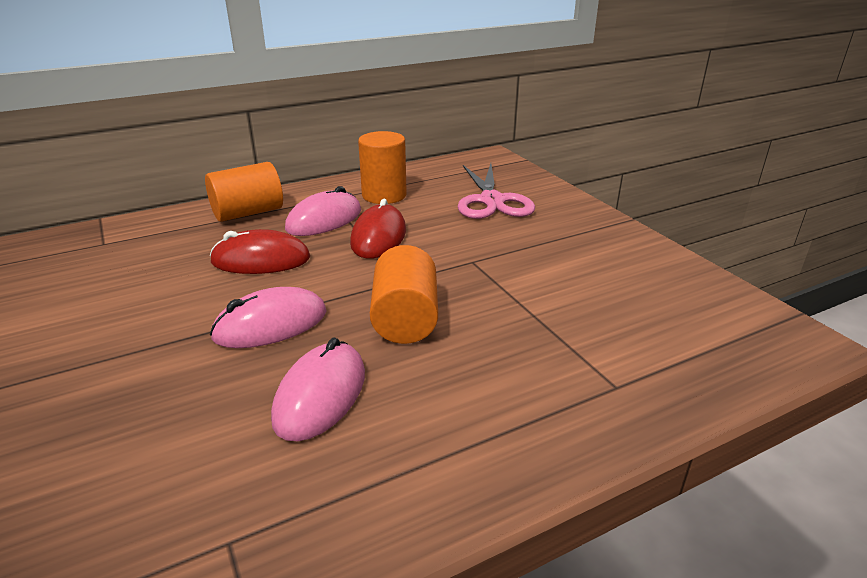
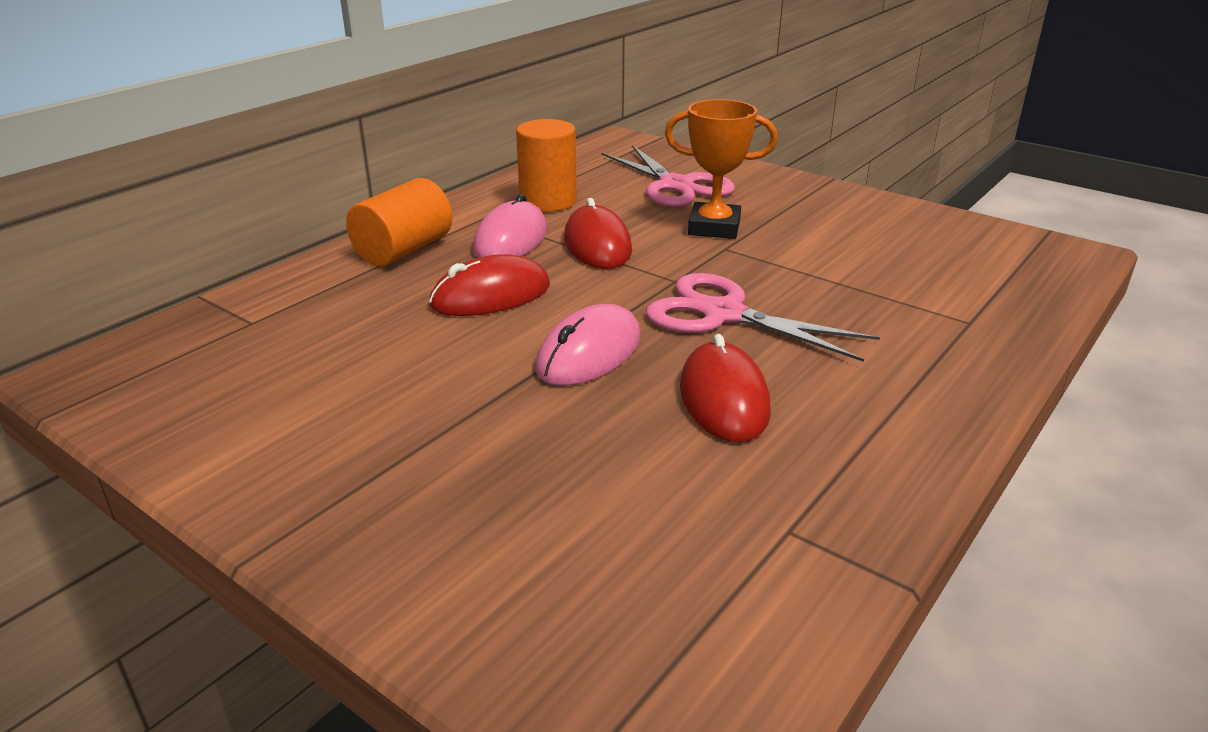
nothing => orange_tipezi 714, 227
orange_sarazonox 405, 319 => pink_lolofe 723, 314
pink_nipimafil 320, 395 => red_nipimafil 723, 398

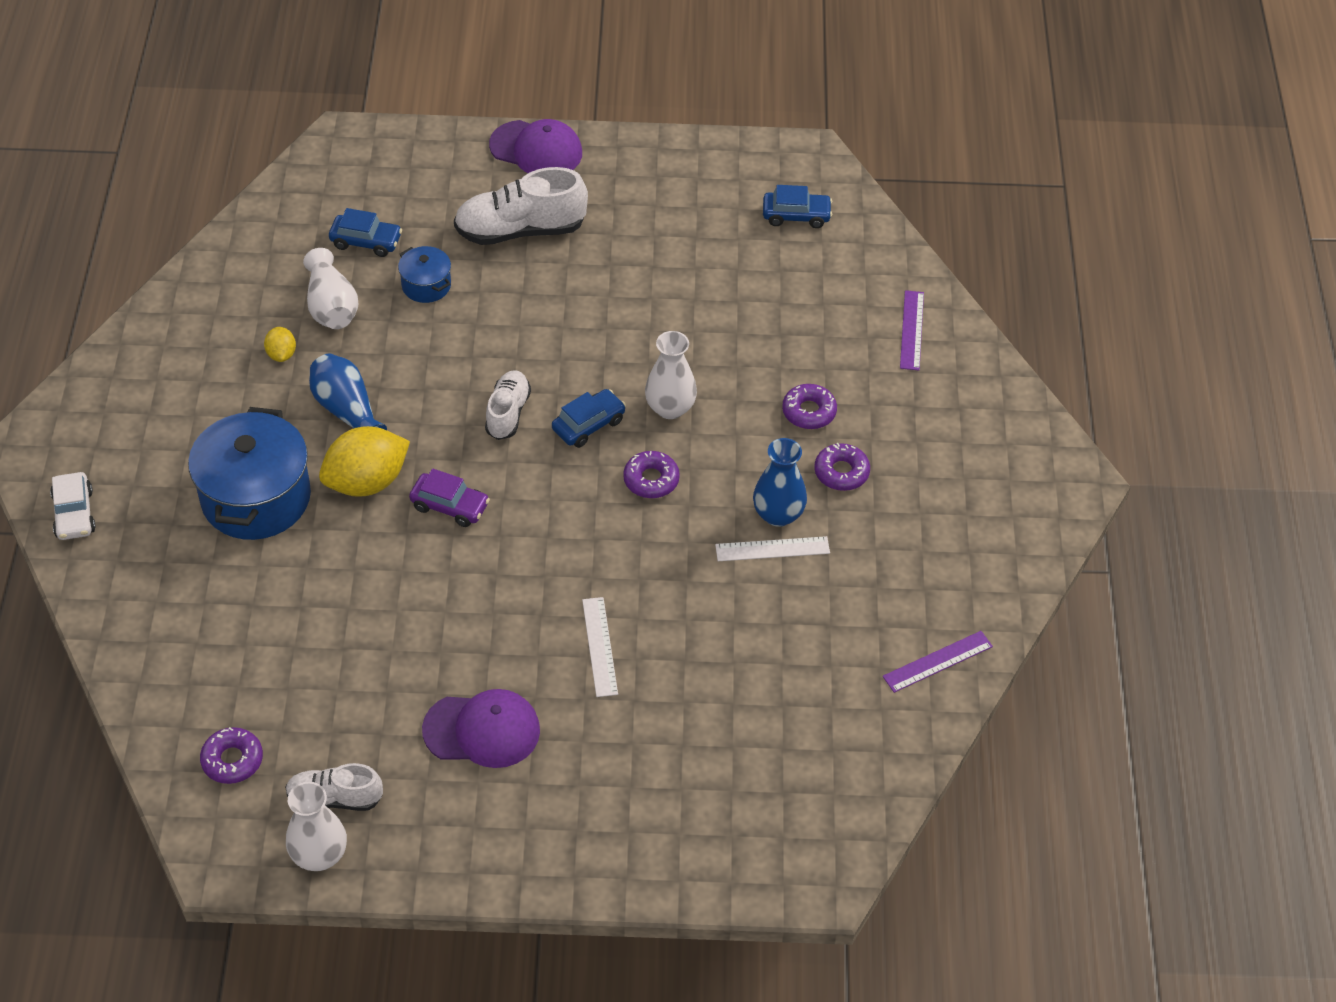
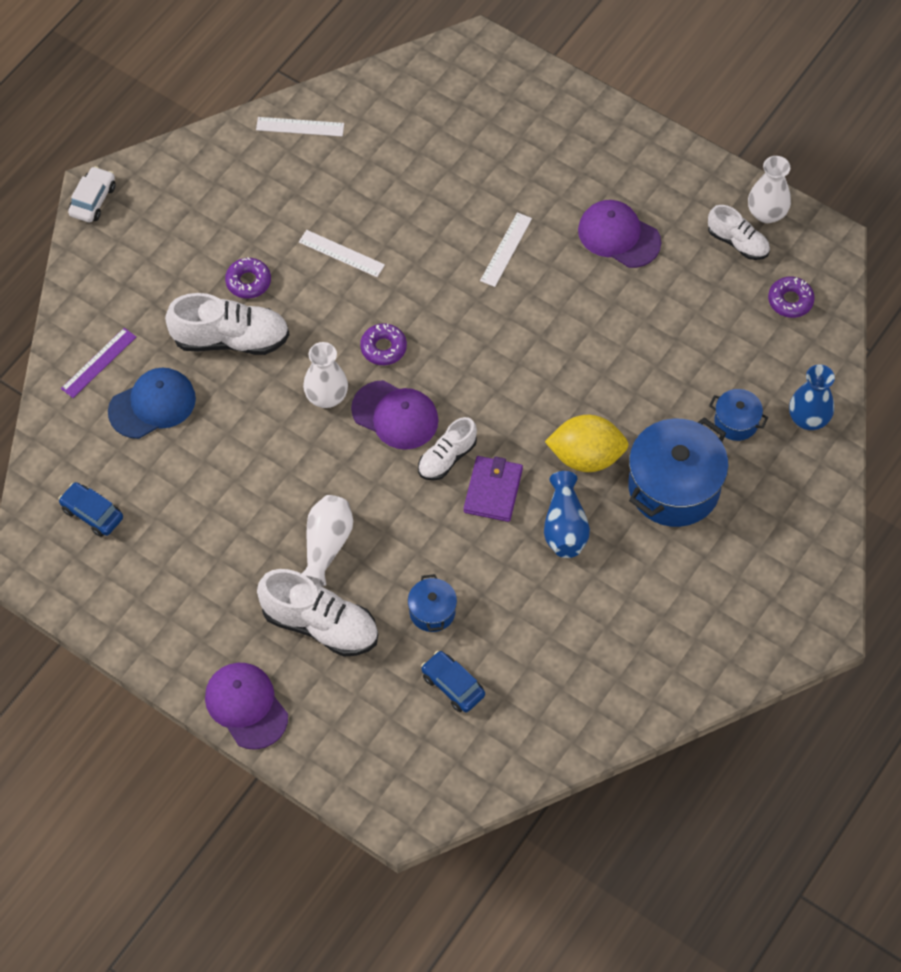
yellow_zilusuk 281, 354 => nothing
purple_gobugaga 450, 506 => nothing
nothing => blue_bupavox 152, 405
nothing => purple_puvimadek 493, 491
nothing => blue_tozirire 736, 422
white_gobugaga 74, 514 => white_gobugaga 93, 200, move
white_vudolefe 331, 306 => white_vudolefe 326, 545, move
blue_vudolefe 778, 514 => blue_vudolefe 808, 419, move
blue_gobugaga 588, 425 => purple_bupavox 395, 415
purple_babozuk 809, 412 => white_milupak 231, 339
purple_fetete 938, 662 => white_fetete 300, 126

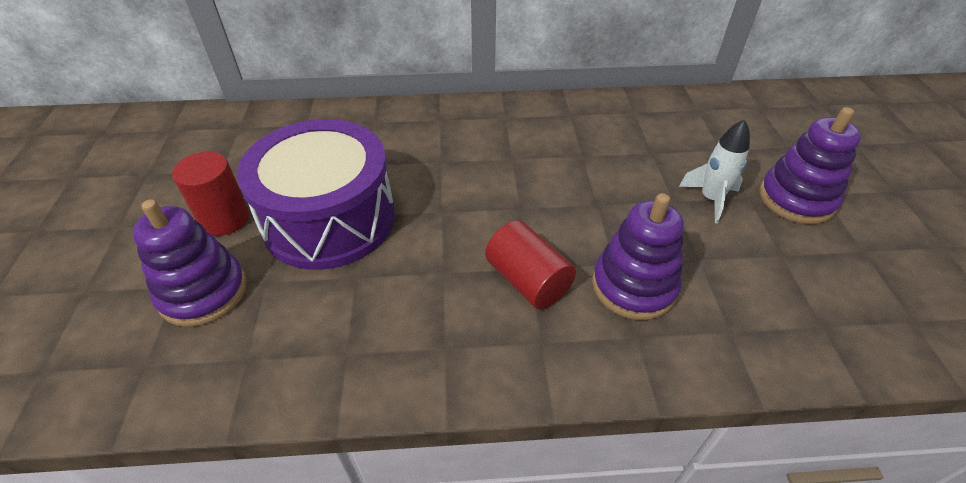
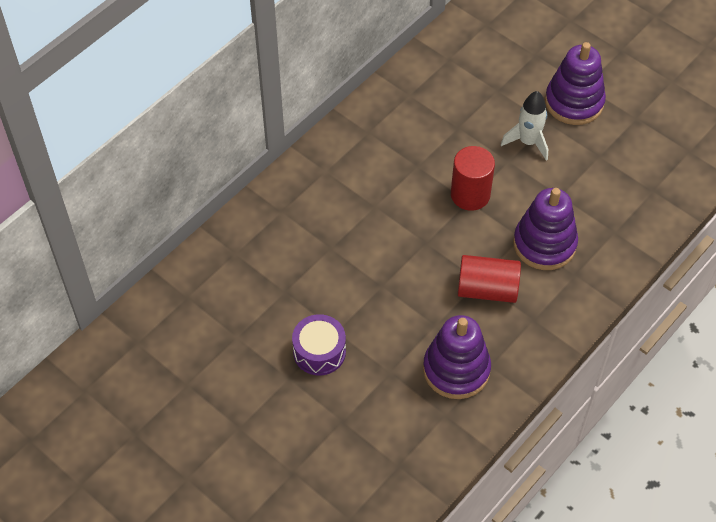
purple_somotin 203, 292 => purple_somotin 456, 369, move
red_sarazonox 225, 219 => red_sarazonox 470, 195, move
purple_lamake 329, 219 => purple_lamake 319, 352, x0.45

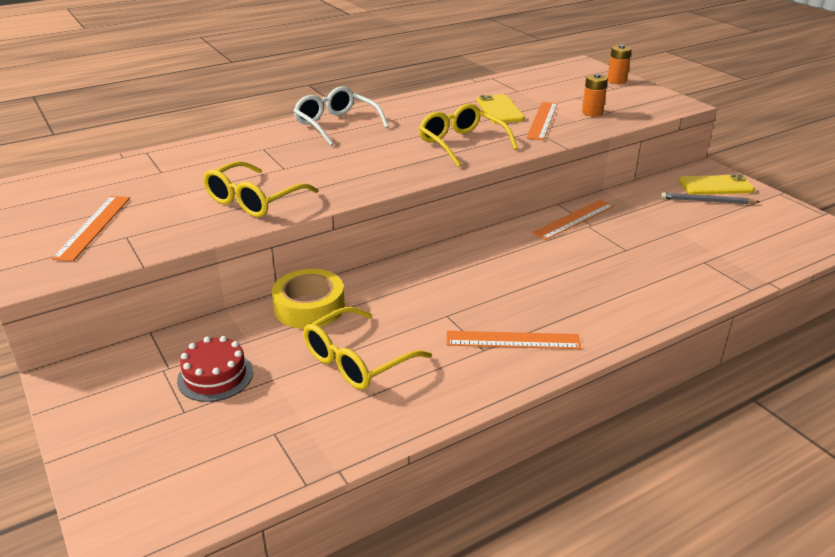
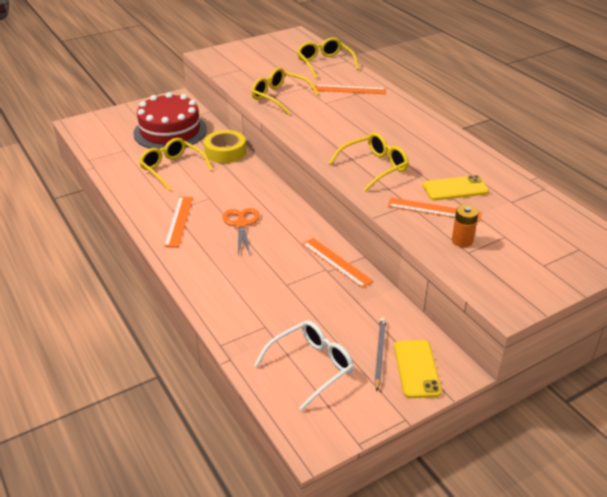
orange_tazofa 616, 81 => nothing
nothing => orange_lolofe 241, 224
nothing => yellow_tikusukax 324, 64
orange_fetete 93, 227 => orange_fetete 350, 89, move
white_tikusukax 336, 125 => white_tikusukax 311, 367, move
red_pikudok 215, 376 => red_pikudok 170, 131, x1.97

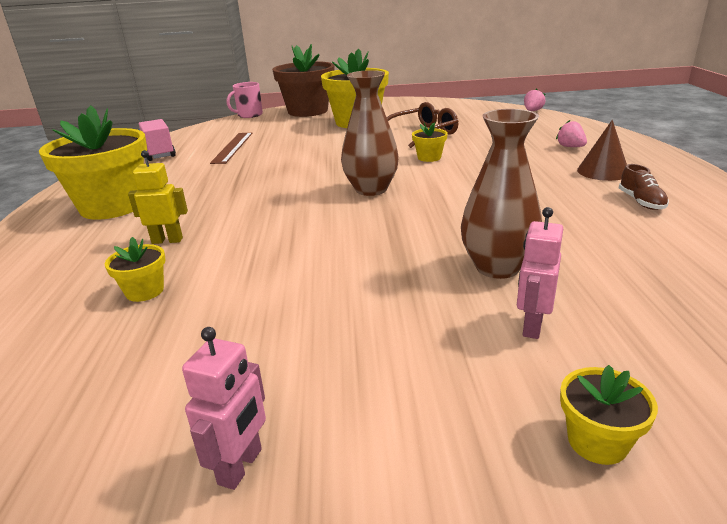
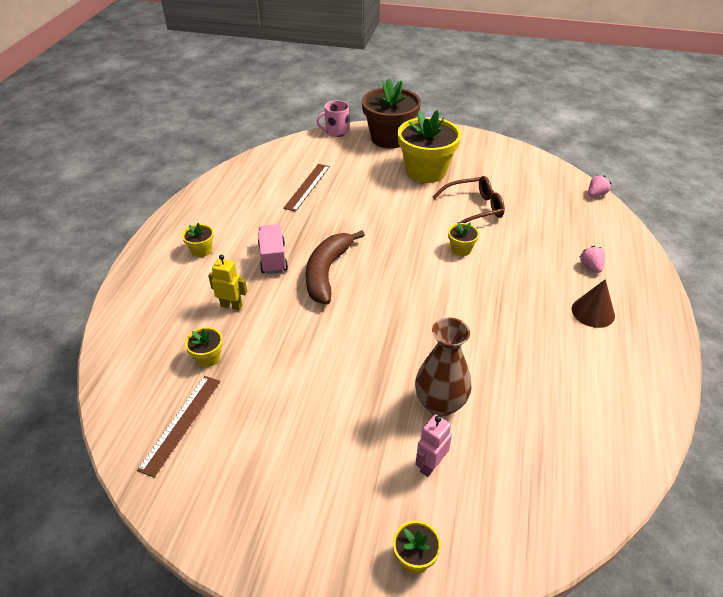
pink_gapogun 241, 466 => nothing
brown_vudolefe 371, 189 => nothing
brown_milupak 641, 202 => nothing
nothing => brown_fetete 181, 423
nothing => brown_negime 327, 272
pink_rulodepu 159, 153 => pink_rulodepu 273, 258, move
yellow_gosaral 113, 206 => yellow_gosaral 201, 250, x0.43

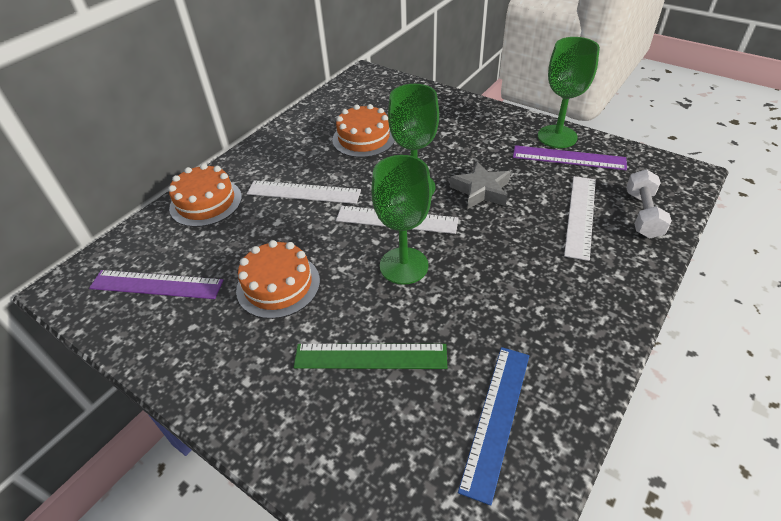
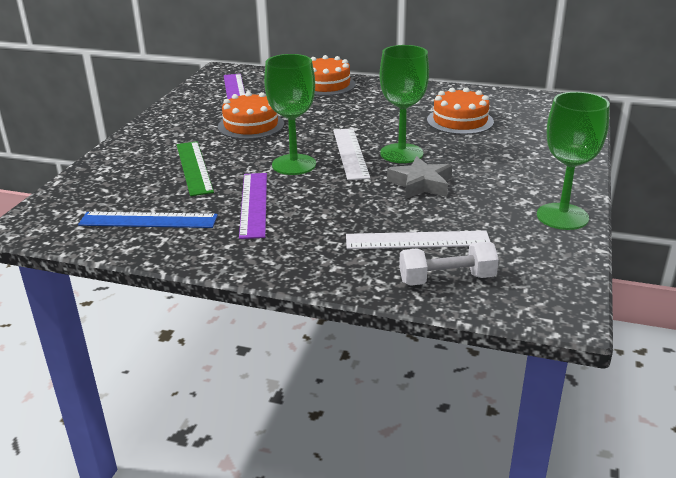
white_fetete 303, 192 => nothing
purple_fetete 568, 158 => purple_fetete 253, 204, move

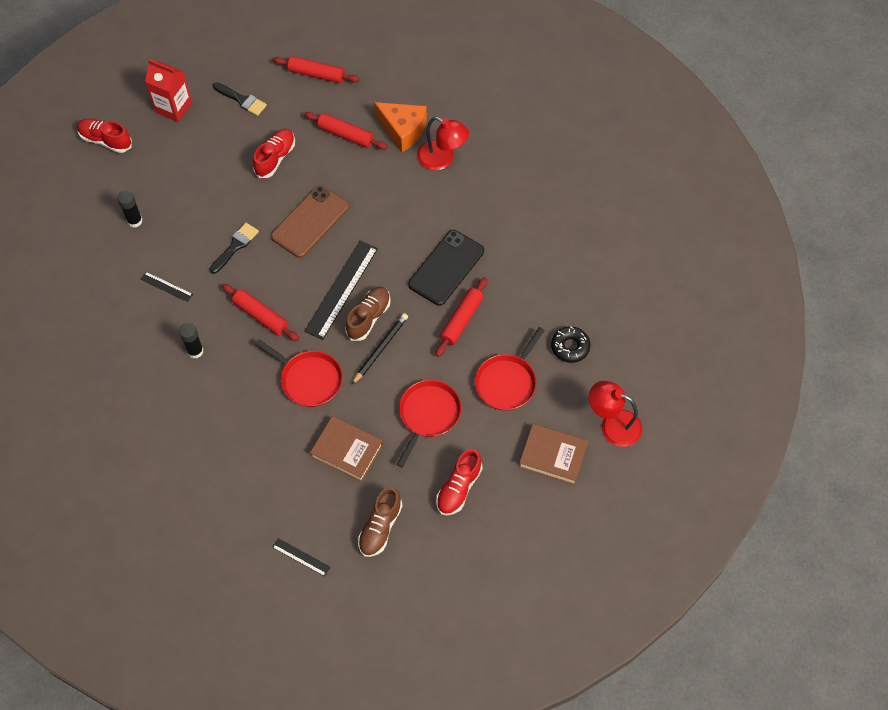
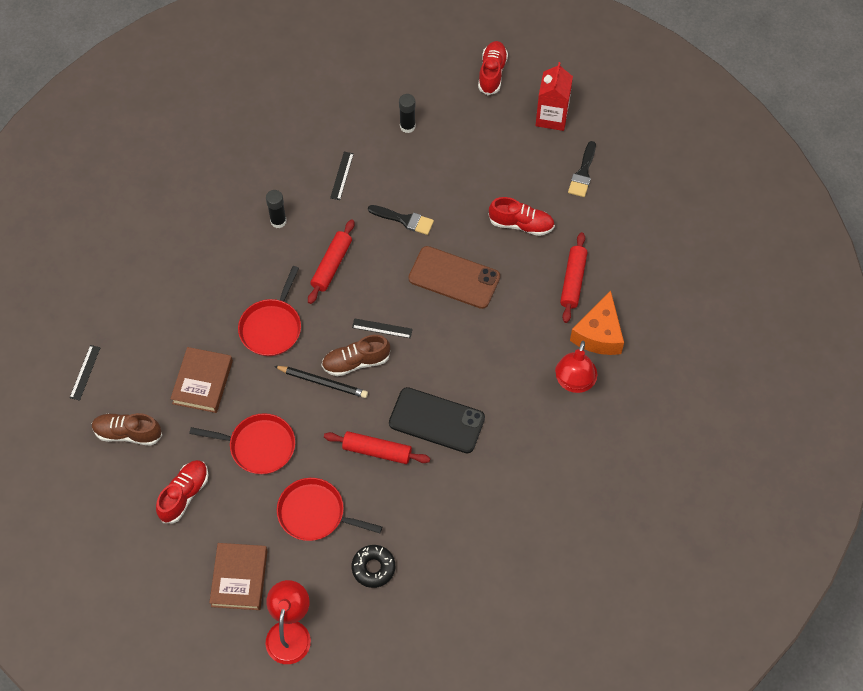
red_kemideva 316, 74 => nothing
brown_milupak 368, 317 => brown_milupak 356, 362, 150 degrees clockwise
red_milupak 459, 488 => red_milupak 184, 495, 105 degrees clockwise
black_fetete 341, 289 => black_fetete 382, 328, x0.48

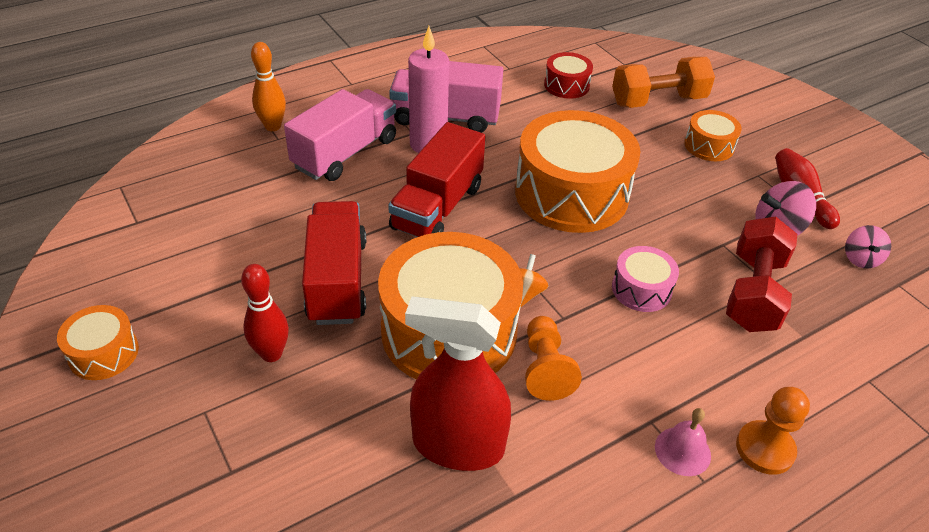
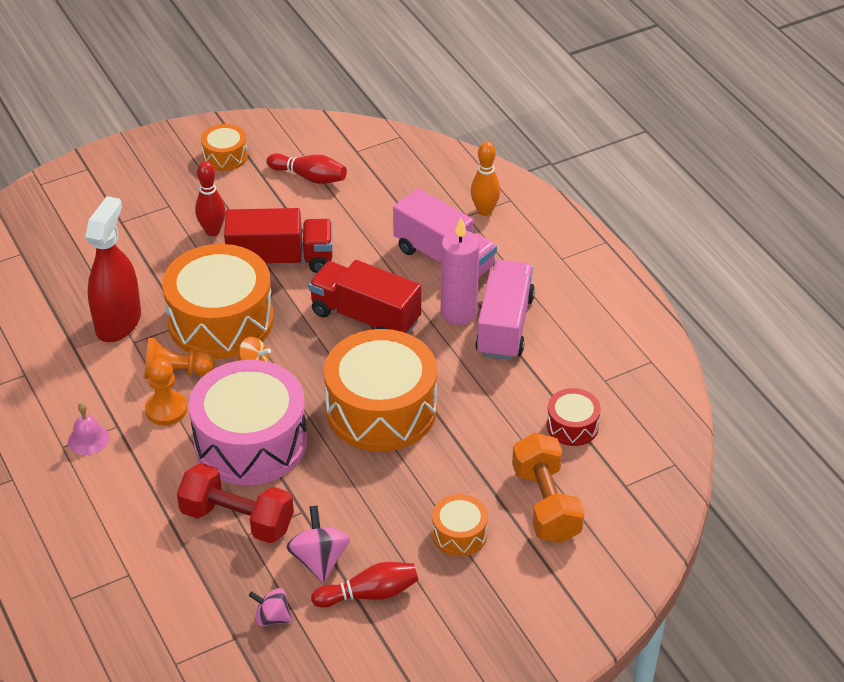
nothing => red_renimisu 309, 177
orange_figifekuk 765, 449 => orange_figifekuk 166, 409, move
pink_lamake 641, 289 => pink_lamake 250, 441, x2.14

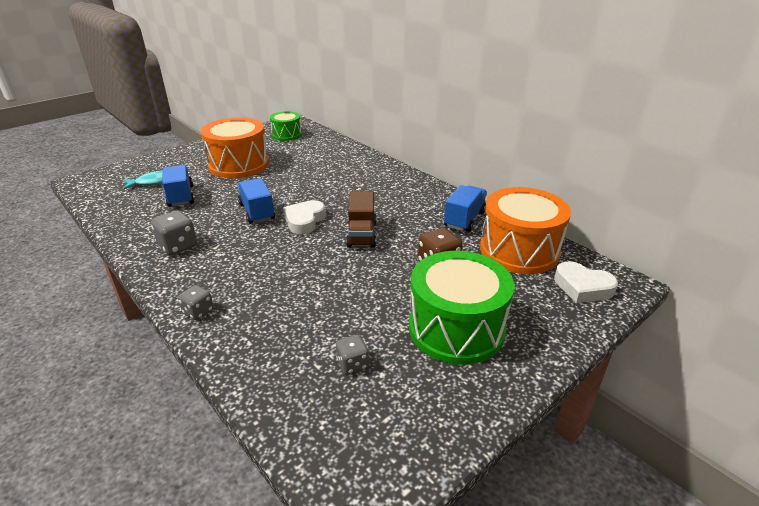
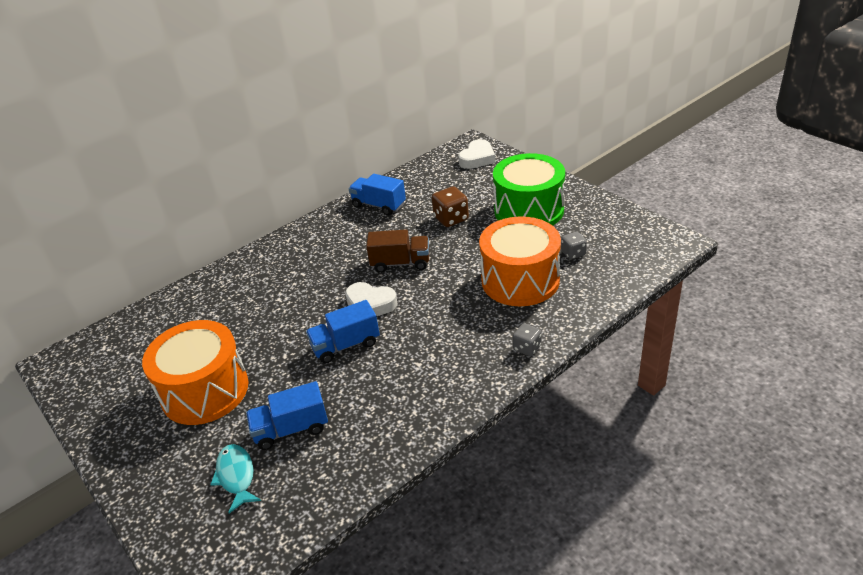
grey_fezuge 178, 246 => nothing
green_lamake 286, 135 => nothing
orange_lamake 519, 250 => orange_lamake 520, 280, move

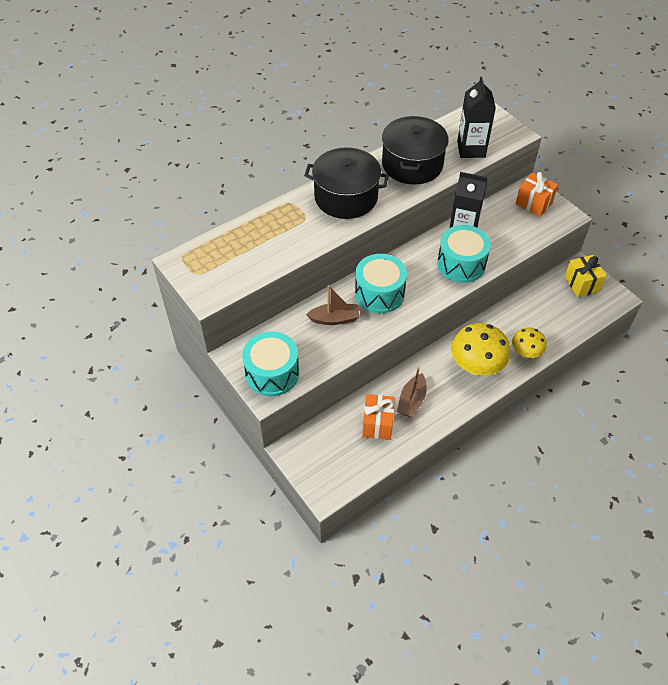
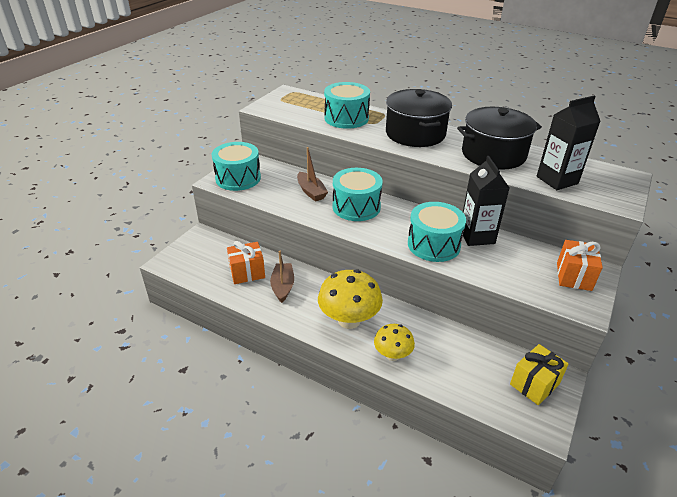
nothing => turquoise_lamake 346, 118
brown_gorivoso 411, 400 => brown_gorivoso 283, 286, 90 degrees clockwise

